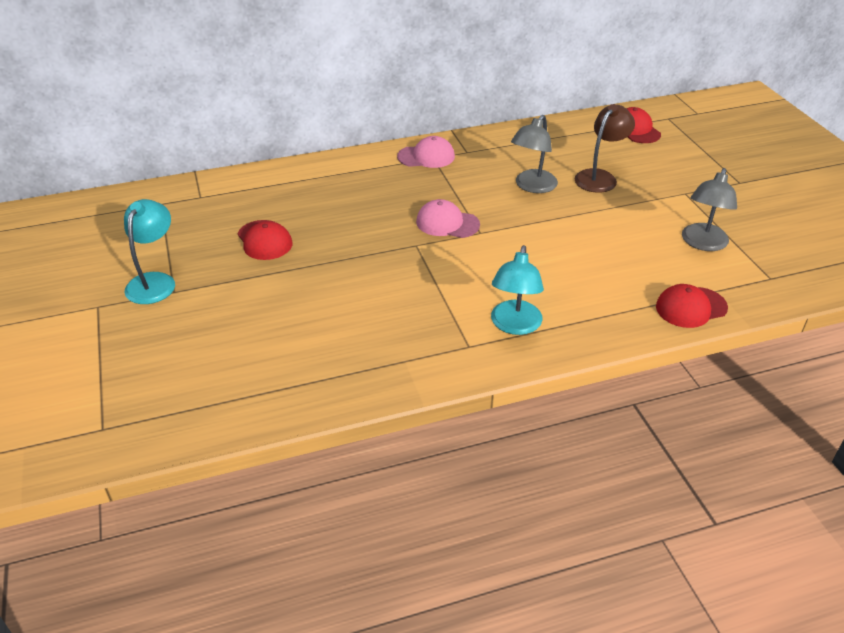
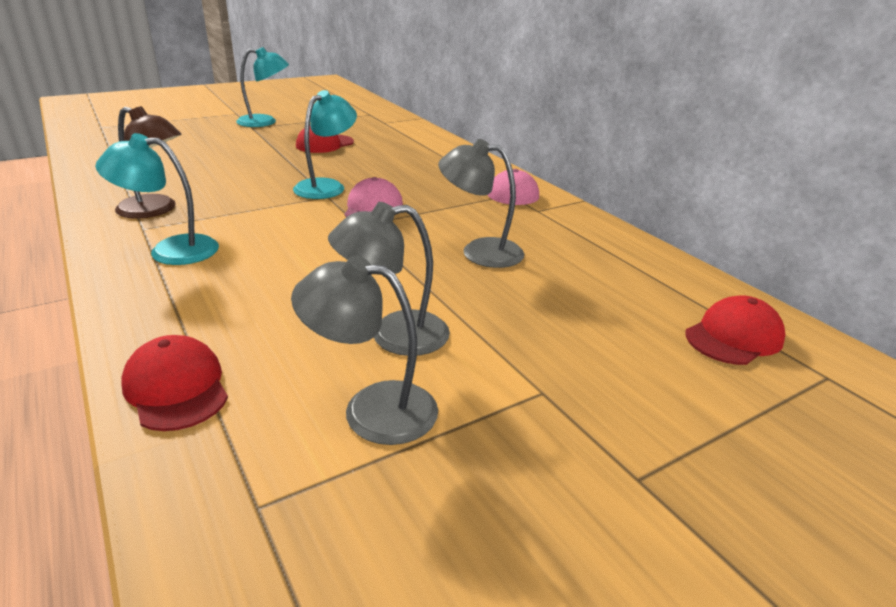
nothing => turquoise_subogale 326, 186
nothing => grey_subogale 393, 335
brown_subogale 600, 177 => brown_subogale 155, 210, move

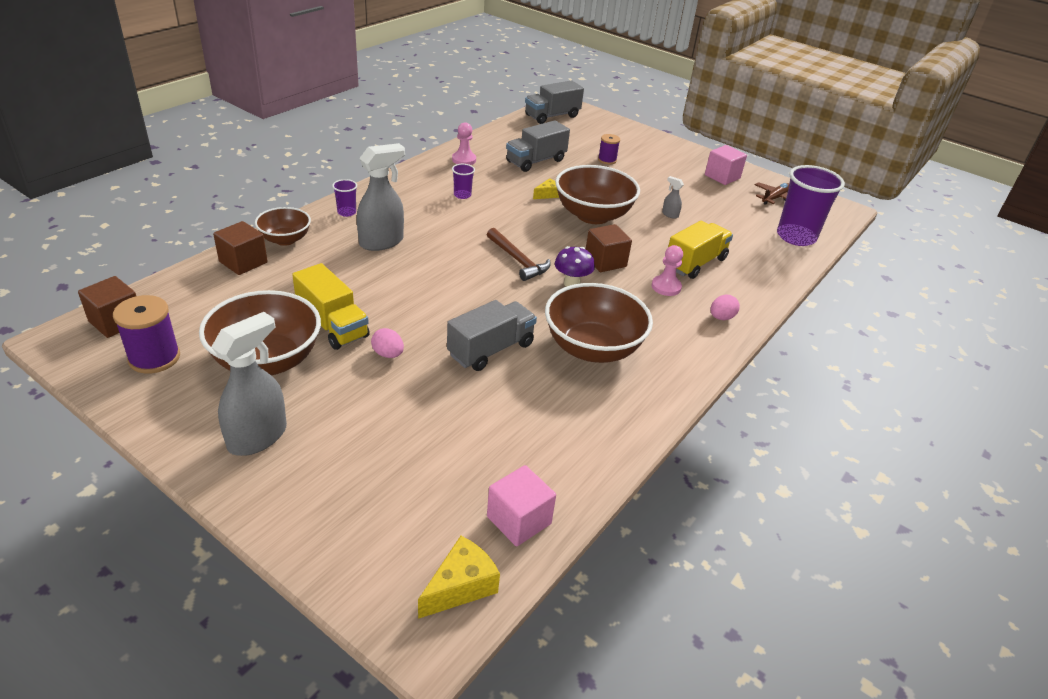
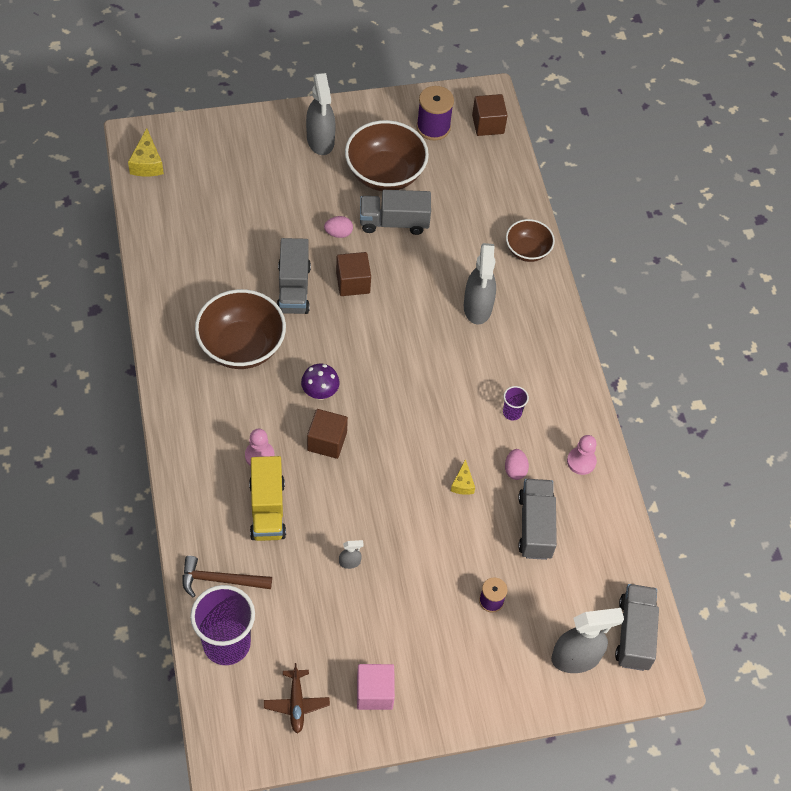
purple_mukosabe 346, 212 => nothing
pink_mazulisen 519, 520 => nothing
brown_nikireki 593, 215 => nothing
nothing => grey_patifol 576, 658
brown_mazulisen 243, 262 => brown_mazulisen 353, 283, move
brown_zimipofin 518, 260 => brown_zimipofin 220, 580, move
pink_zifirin 721, 317 => pink_zifirin 515, 470, move
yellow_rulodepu 332, 325 => grey_rulodepu 394, 222

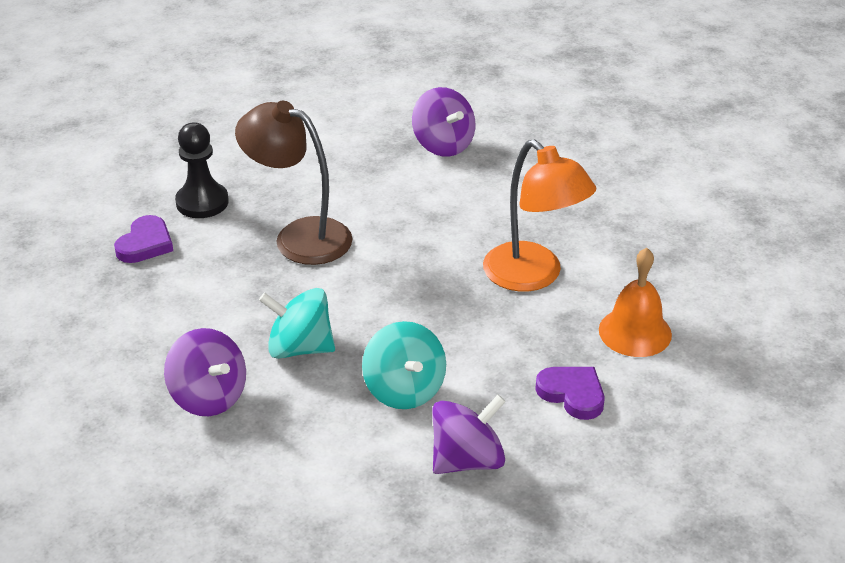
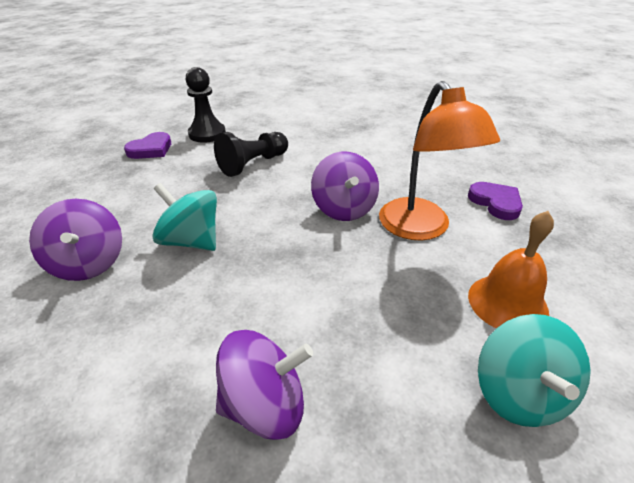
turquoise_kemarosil 404, 390 => turquoise_kemarosil 519, 394, move
purple_kemarosil 443, 145 => purple_kemarosil 344, 209, move
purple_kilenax 572, 394 => purple_kilenax 496, 203, move
brown_subogale 299, 236 => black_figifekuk 253, 164

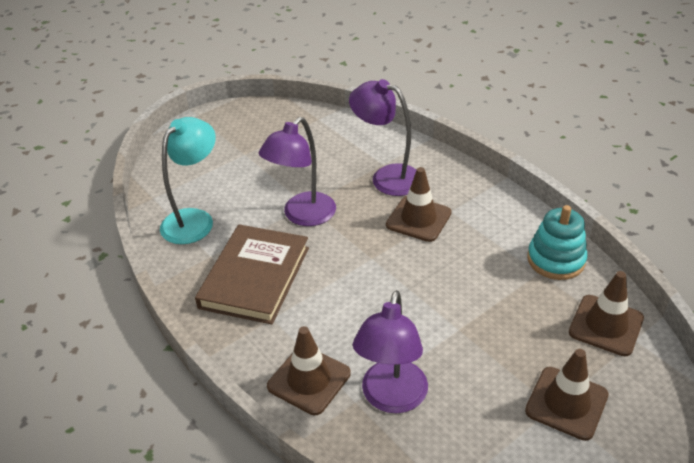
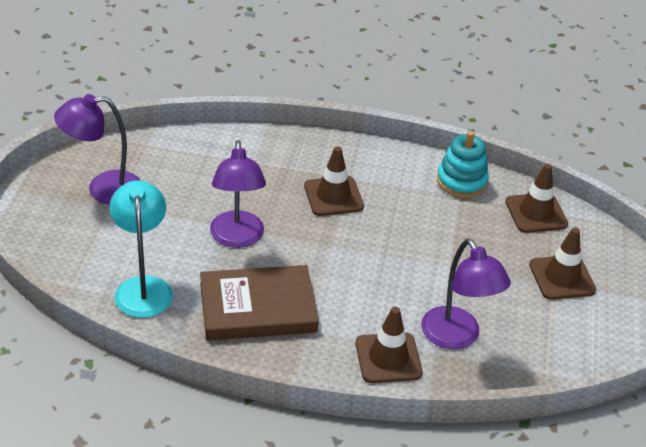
purple_subogale 387, 177 => purple_subogale 103, 189, move
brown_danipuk 255, 277 => brown_danipuk 257, 307, 75 degrees counterclockwise

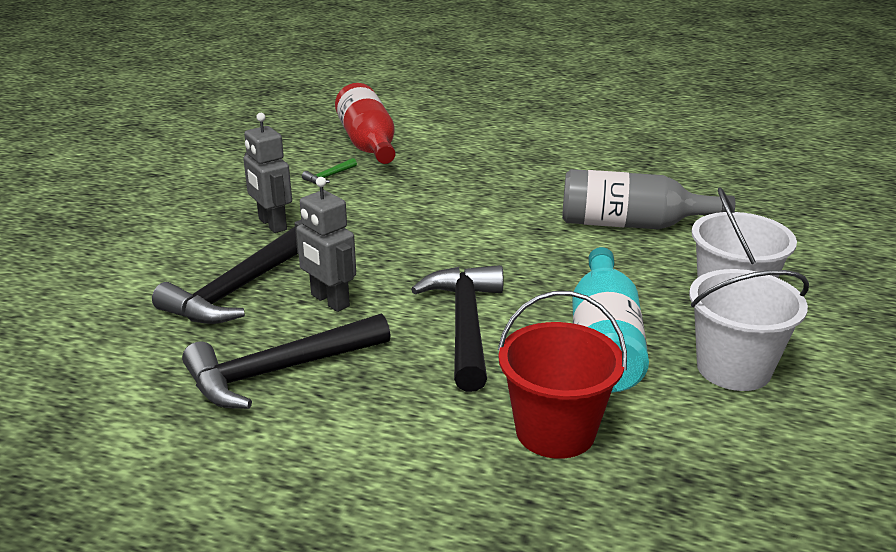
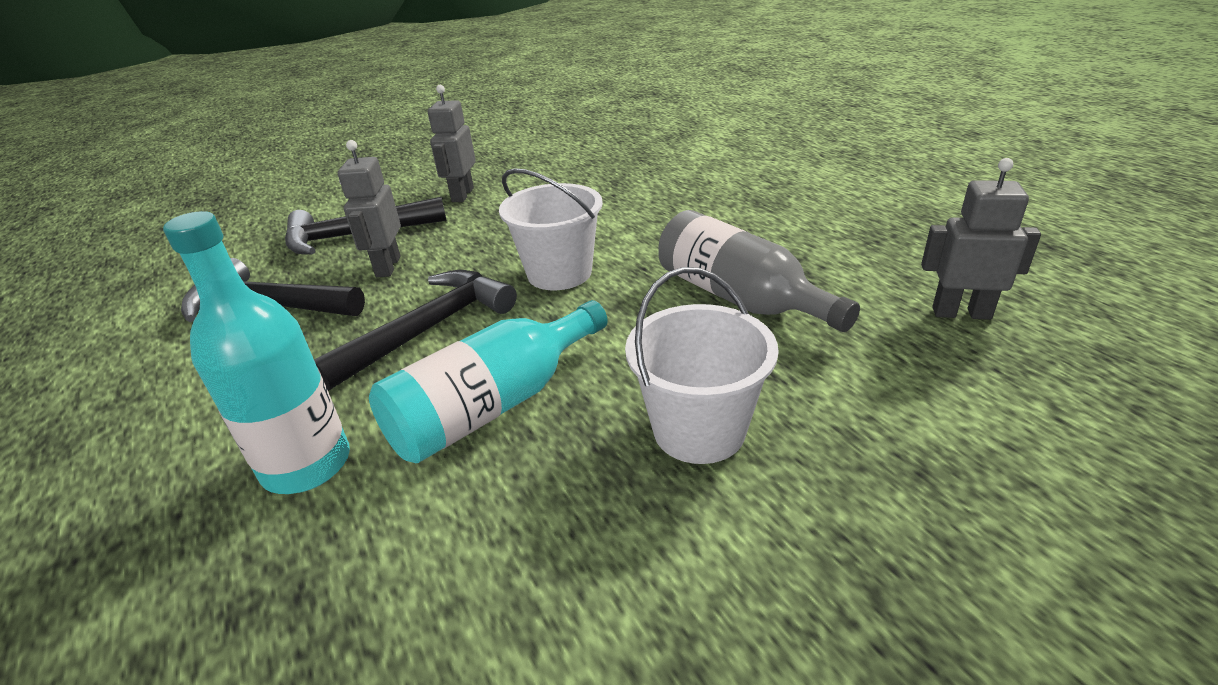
green_zimipofin 329, 176 => nothing
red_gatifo 368, 144 => nothing
nothing => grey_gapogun 961, 313
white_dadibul 733, 368 => white_dadibul 559, 273, move
red_dadibul 555, 431 => turquoise_gatifo 306, 465

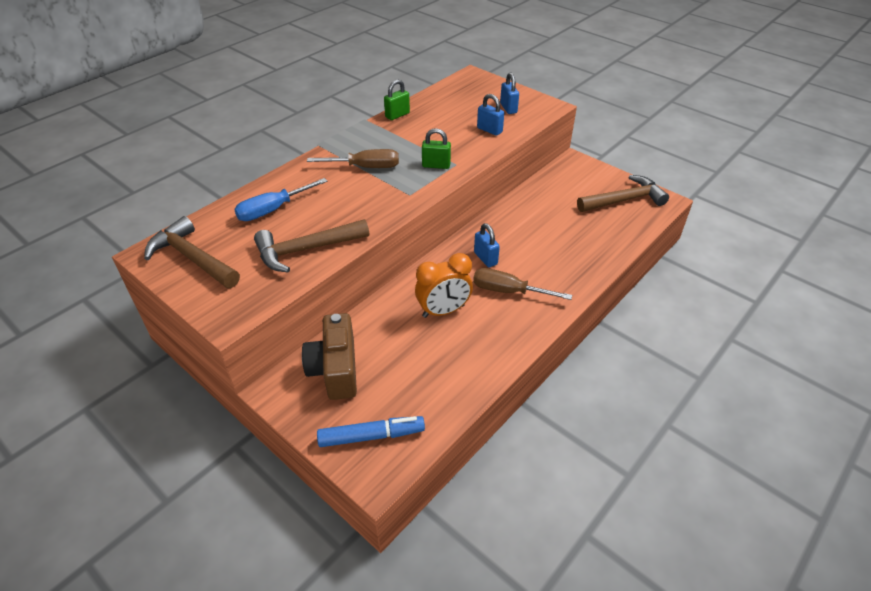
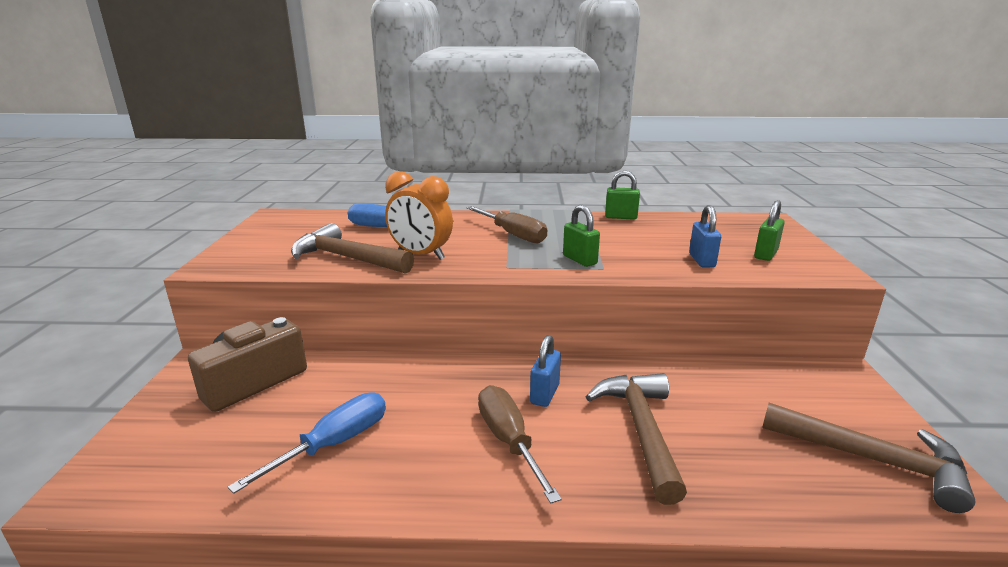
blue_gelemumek 371, 436 => nothing
nothing => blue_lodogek 333, 444
brown_zimipofin 192, 258 => brown_zimipofin 641, 430, move
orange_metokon 443, 311 => orange_metokon 421, 255, move
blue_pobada 508, 108 => green_pobada 765, 254

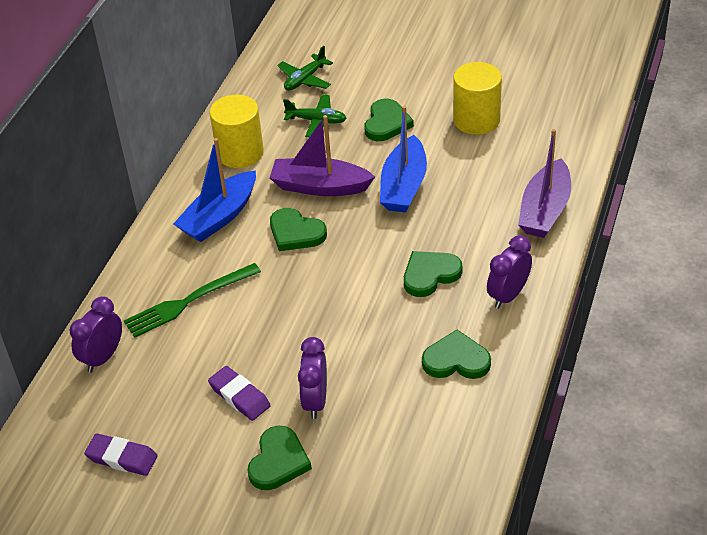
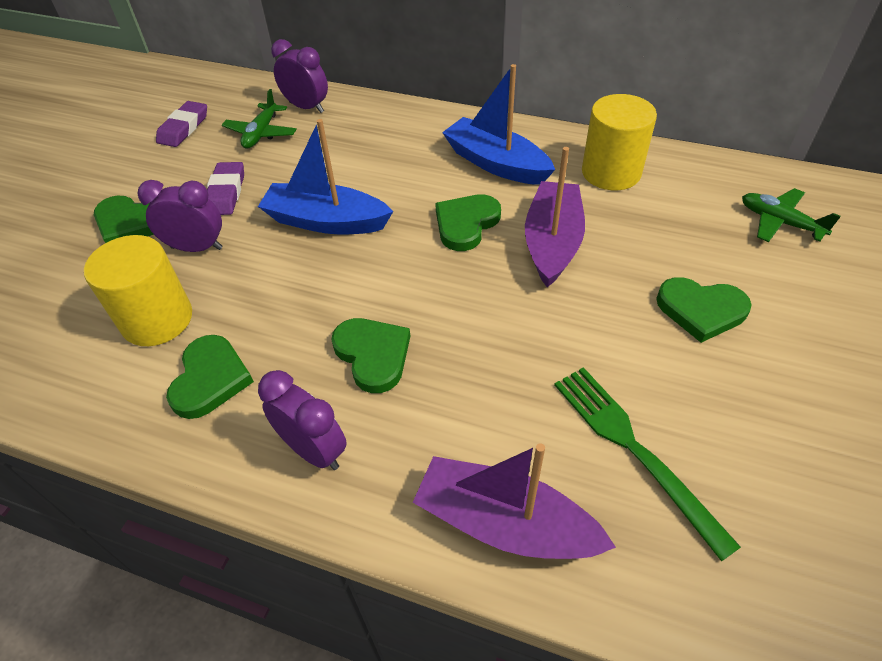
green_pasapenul 188, 301 => green_pasapenul 634, 449, move
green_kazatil 316, 121 => green_kazatil 261, 133, move
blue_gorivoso 404, 186 => blue_gorivoso 326, 221, move
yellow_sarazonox 476, 120 => yellow_sarazonox 157, 319, move
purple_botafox 239, 396 => purple_botafox 226, 193, 45 degrees counterclockwise

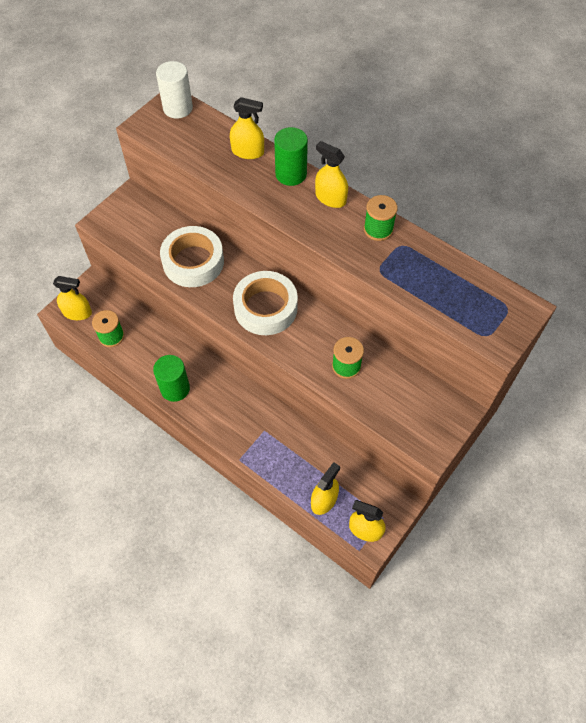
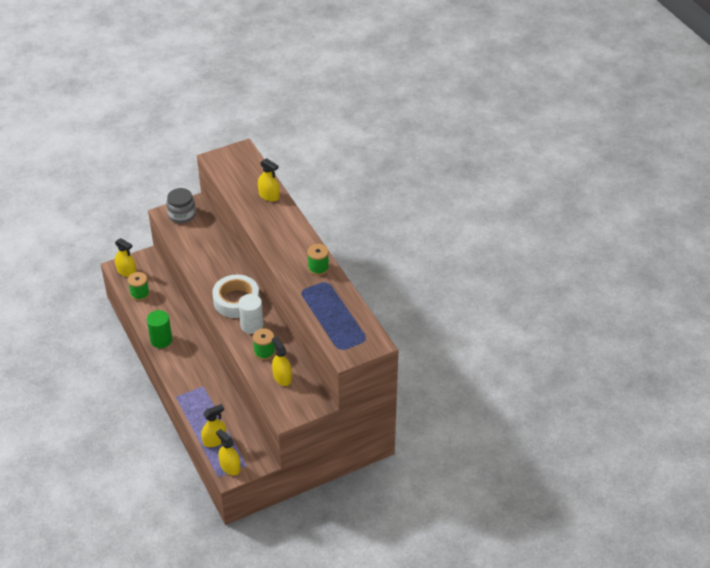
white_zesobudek 193, 262 => nothing
green_sarazonox 291, 174 => nothing
nothing => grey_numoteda 182, 215
white_sarazonox 178, 108 => white_sarazonox 252, 325, move
yellow_patifol 330, 198 => yellow_patifol 282, 377, move

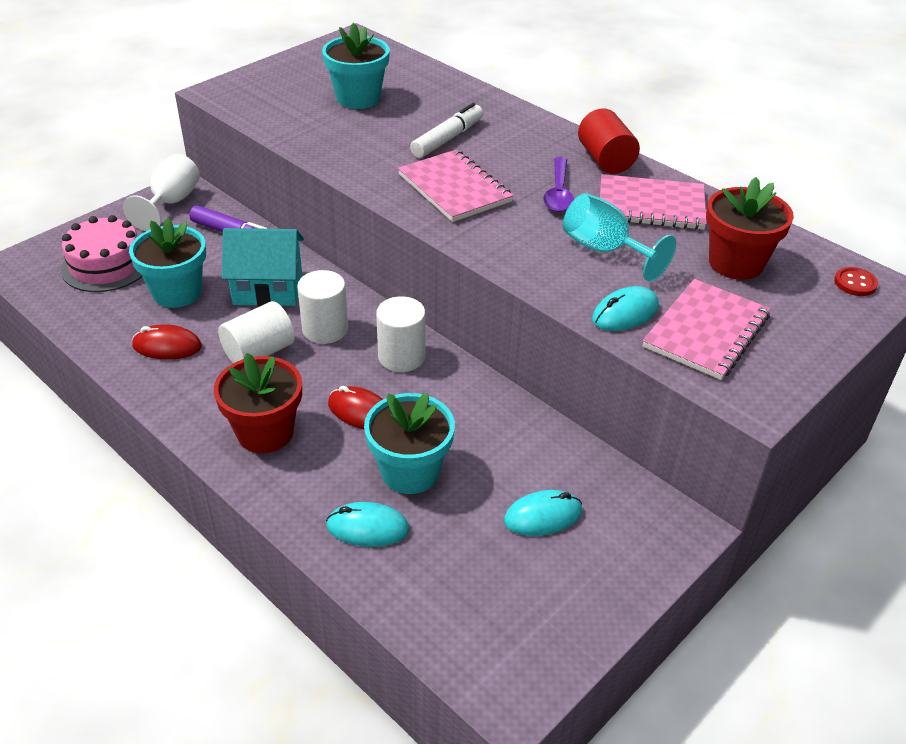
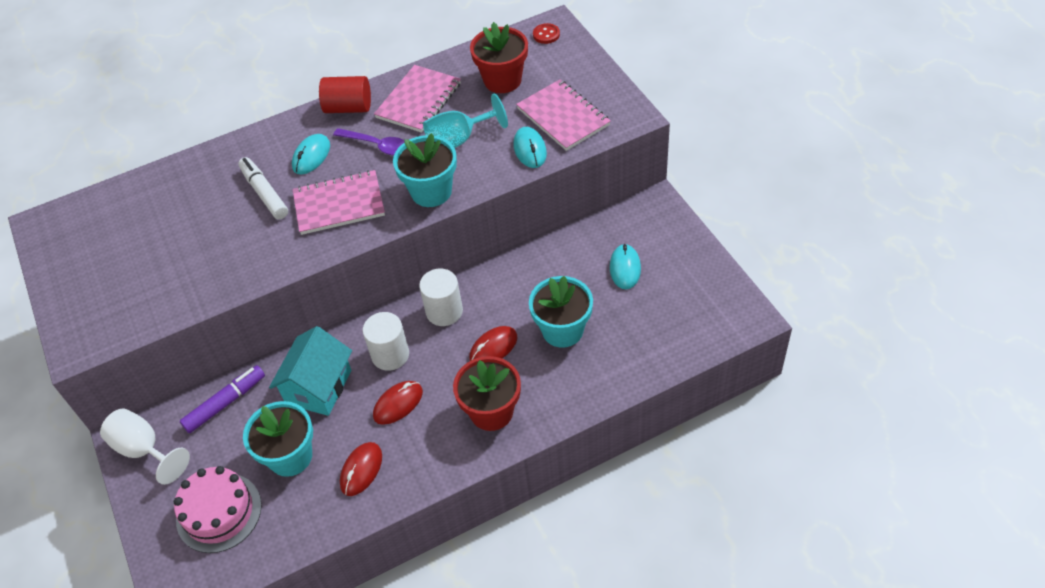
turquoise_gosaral 358, 98 => turquoise_gosaral 431, 191, move
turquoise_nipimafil 367, 528 => turquoise_nipimafil 311, 156, move
white_sarazonox 259, 352 => red_nipimafil 398, 404

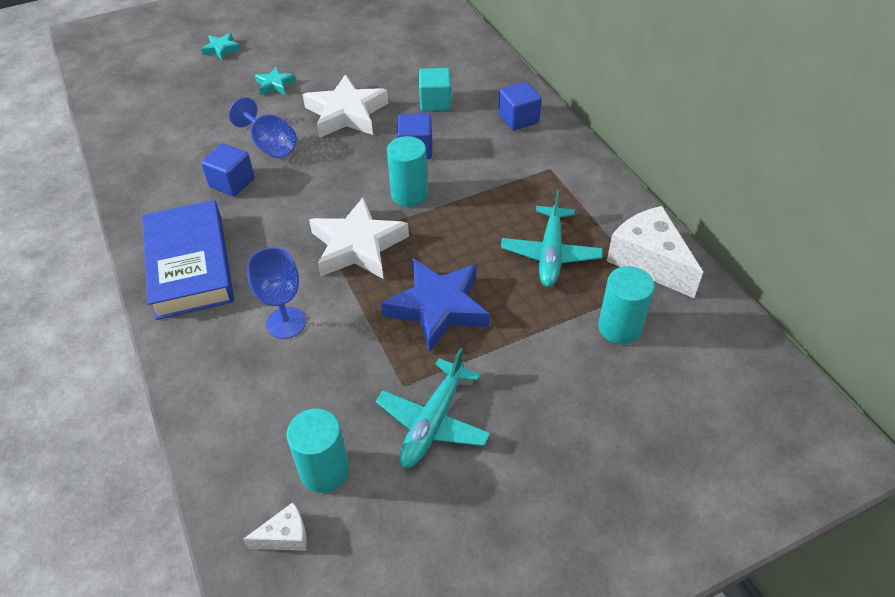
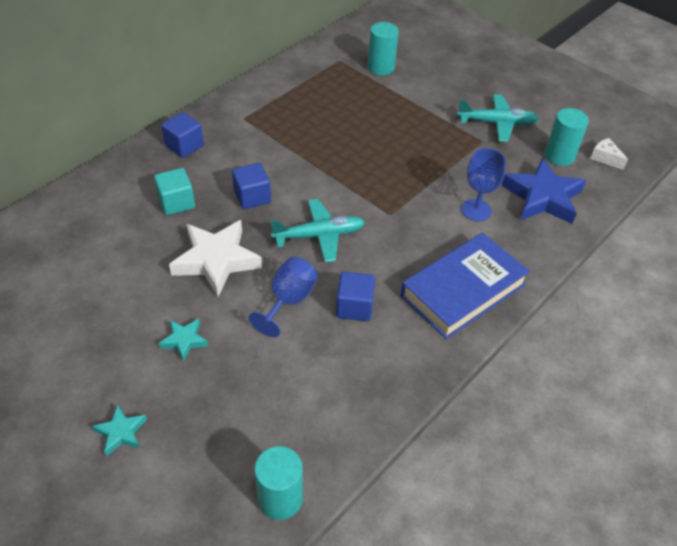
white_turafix 357, 246 => nothing
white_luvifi 649, 261 => nothing
blue_turafix 438, 307 => blue_turafix 542, 197, move
turquoise_sarazonox 409, 194 => turquoise_sarazonox 280, 498, move
turquoise_kazatil 550, 253 => turquoise_kazatil 319, 236, move

